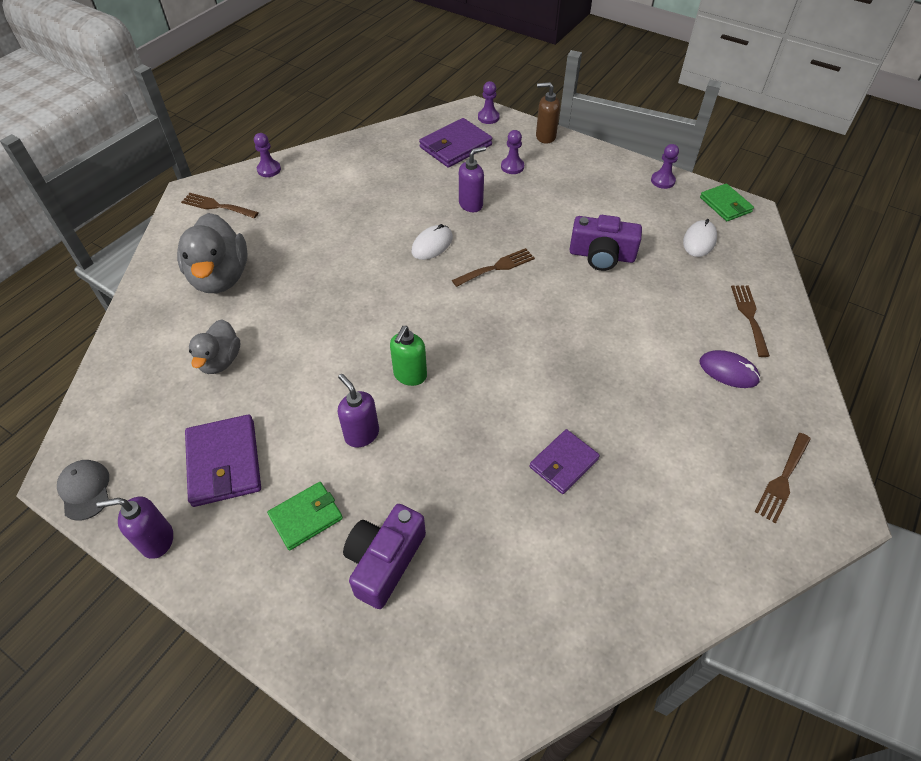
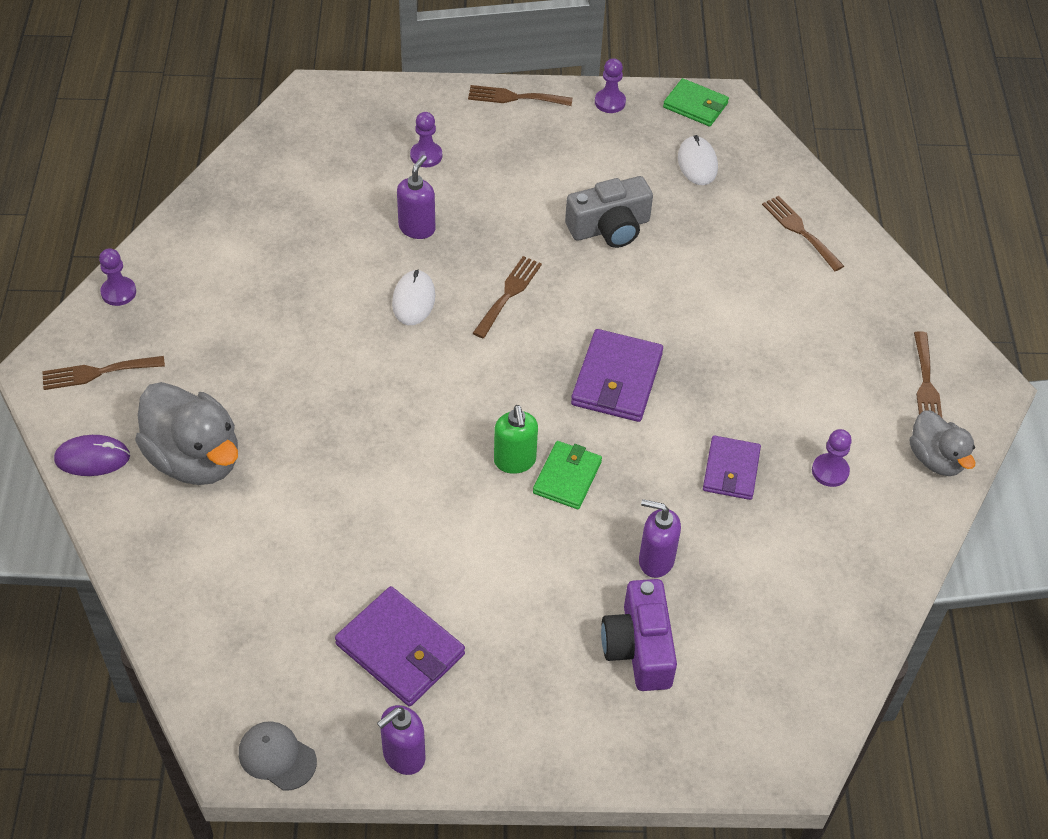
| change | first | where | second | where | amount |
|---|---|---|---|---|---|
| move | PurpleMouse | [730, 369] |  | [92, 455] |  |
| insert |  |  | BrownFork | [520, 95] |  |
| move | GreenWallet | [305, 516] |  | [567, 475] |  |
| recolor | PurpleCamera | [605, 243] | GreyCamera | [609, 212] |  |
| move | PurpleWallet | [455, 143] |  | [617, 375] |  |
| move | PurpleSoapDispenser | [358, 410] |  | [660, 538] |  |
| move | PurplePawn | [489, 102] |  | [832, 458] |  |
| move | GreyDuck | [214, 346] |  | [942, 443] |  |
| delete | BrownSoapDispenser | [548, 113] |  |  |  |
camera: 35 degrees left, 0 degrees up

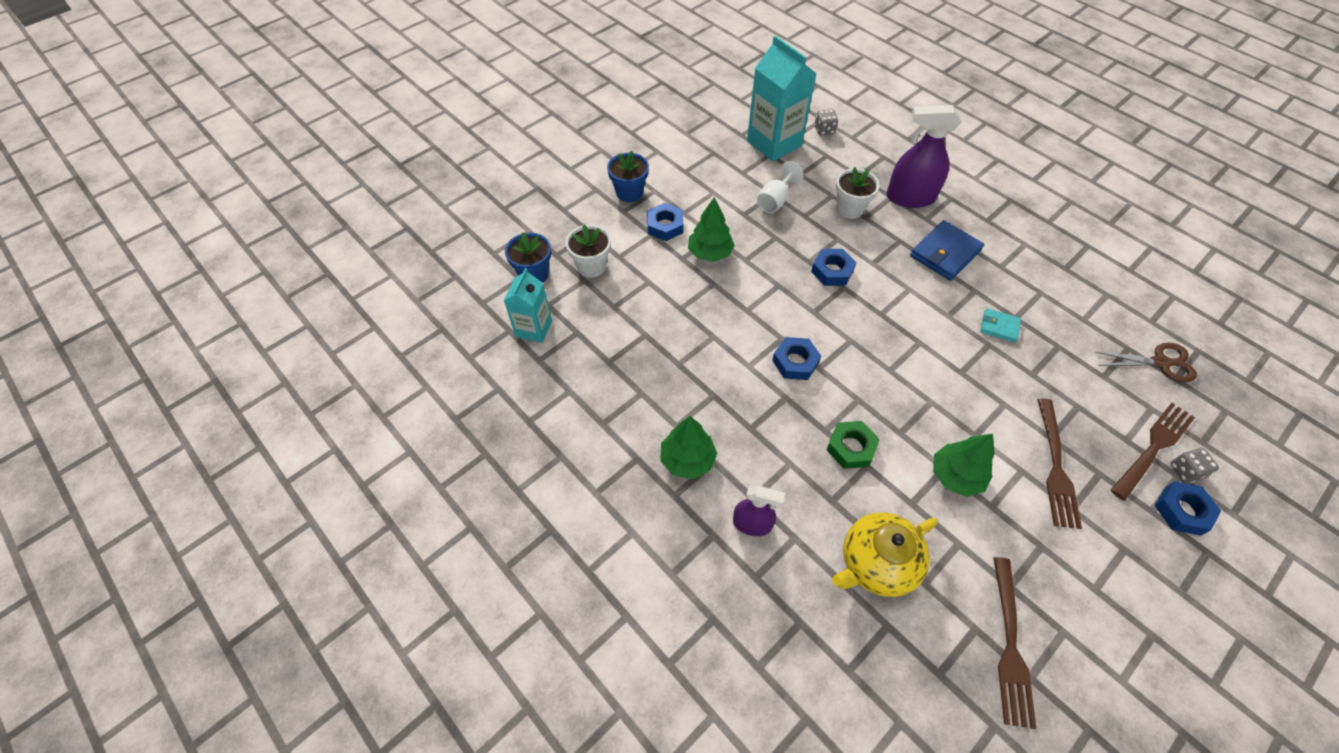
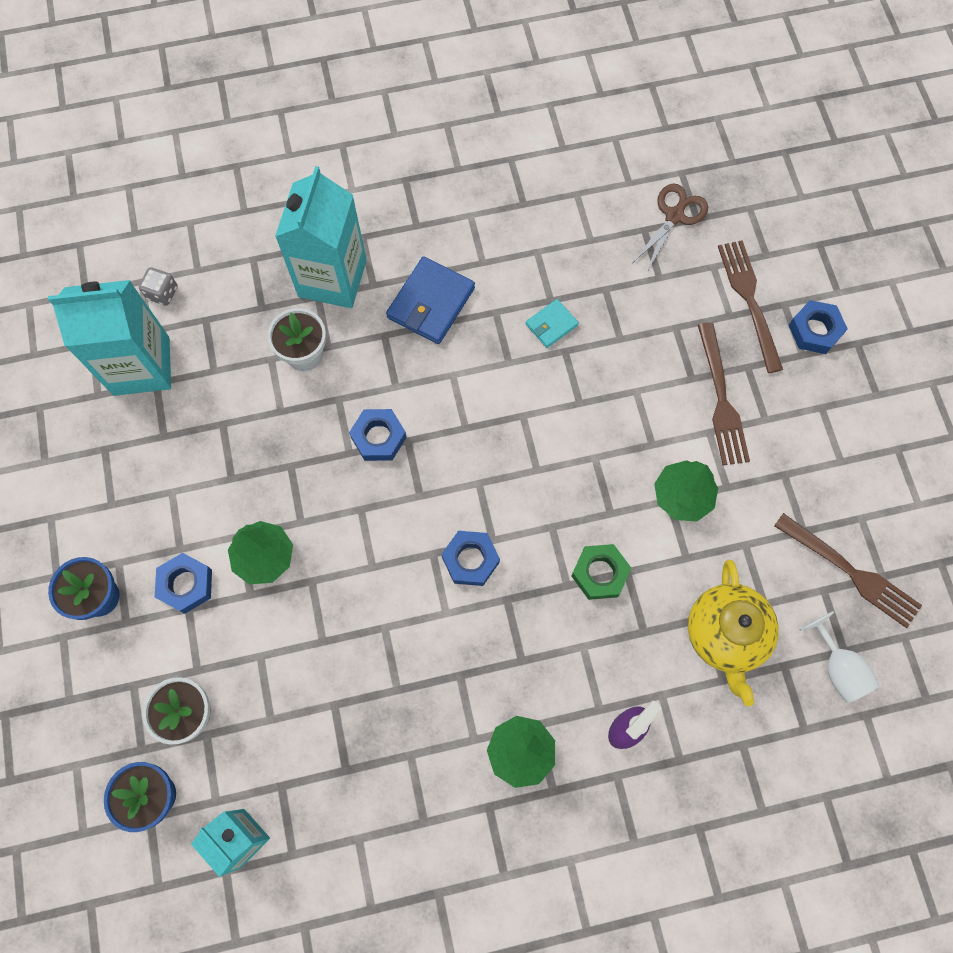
| change | first | where | second | where | amount |
|---|---|---|---|---|---|
| replace | PurpleSprayBottle | [923, 156] | TurquoiseCarton | [321, 237] |  |
| rotate | BlueWallet | [947, 250] |  | [430, 300] | 45 degrees clockwise |
| rotate | BrownFork | [1059, 463] |  | [724, 393] | 45 degrees clockwise |
| move | WhiteGoblet | [780, 187] |  | [839, 657] |  |
| delete | GreyDice | [1195, 465] |  |  |  |
camera: 60 degrees left, 15 degrees up

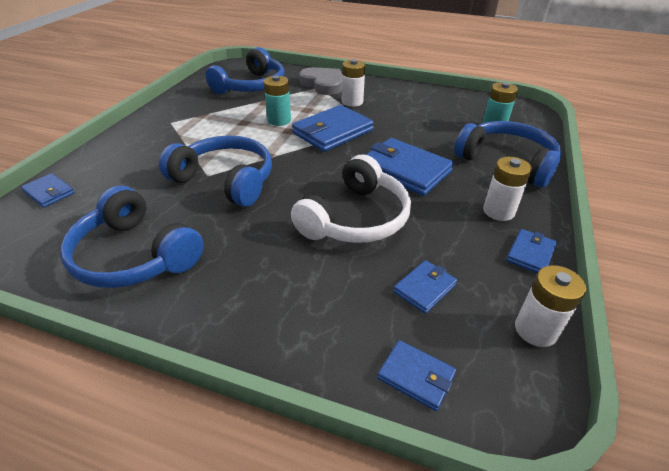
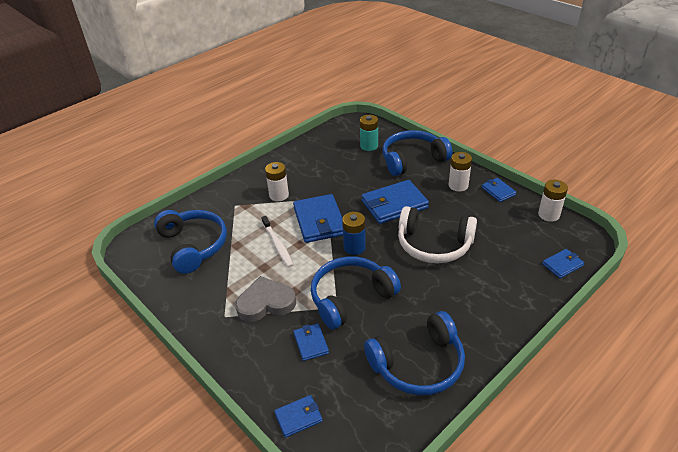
| change | first | where | second | where | amount |
|---|---|---|---|---|---|
| move | GreyHeart | [320, 81] |  | [265, 299] |  |
| replace | TurquoiseBattery | [277, 101] | WhiteToothbrush | [277, 241] |  |
| move | BlueWallet | [425, 287] |  | [311, 342] |  |
| insert |  |  | BlueBattery | [354, 233] |  |
| rotate | WhiteHeadphones | [351, 198] |  | [437, 234] | 135 degrees clockwise |
camera: 60 degrees left, 0 degrees up

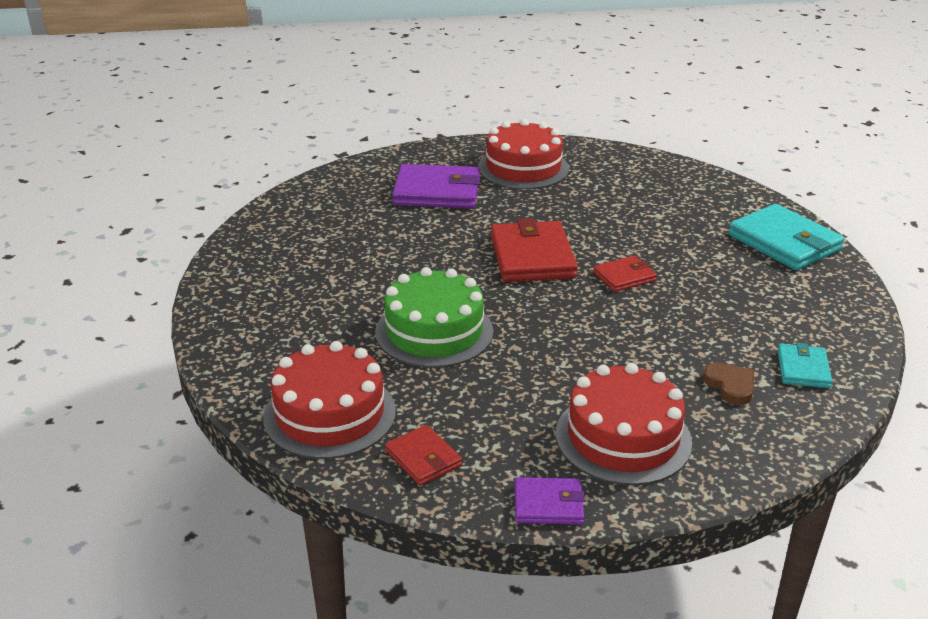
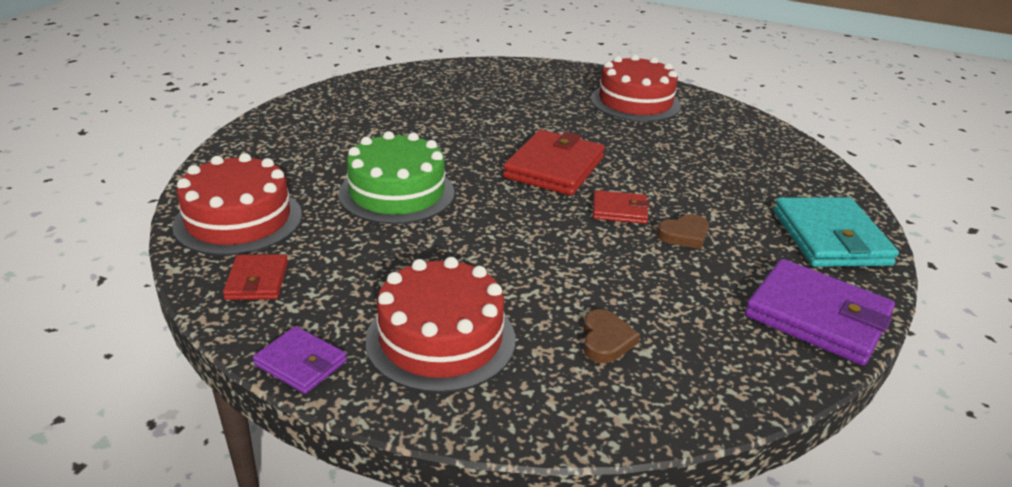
| change | first | where | second | where | amount |
|---|---|---|---|---|---|
| insert |  |  | BrownHeart | [683, 231] |  |
| move | PurpleWallet | [436, 186] |  | [820, 312] |  |
| delete | TurquoiseWallet | [805, 365] |  |  |  |
camera: 30 degrees right, 0 degrees up

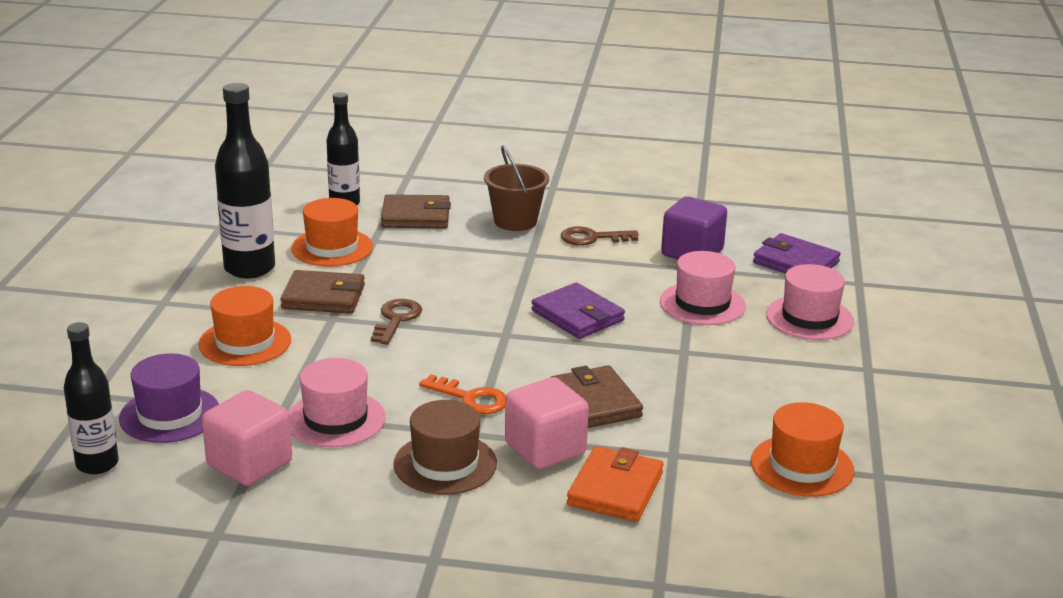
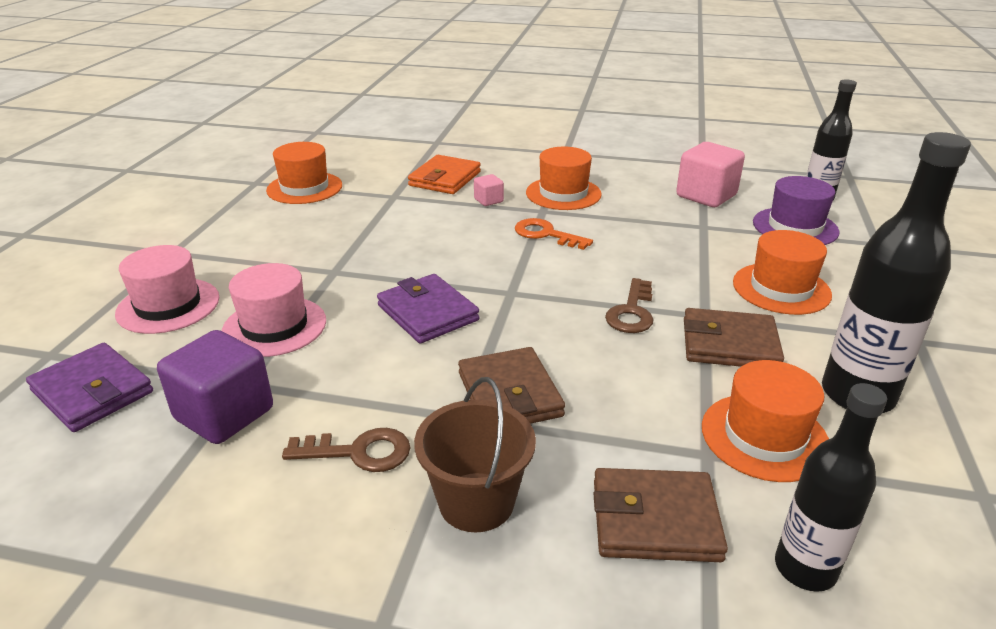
| change | first | where | second | where | amount |
|---|---|---|---|---|---|
| move | BrownWallet | [597, 396] |  | [511, 385] |  |
| resize | PinkCube | [547, 423] |  | [489, 190] | x0.49 |
| recolor | BrownHat | [445, 447] | OrangeHat | [564, 178] |  |
| delete | PinkHat | [337, 402] |  |  |  |
camera: 175 degrees left, 5 degrees up

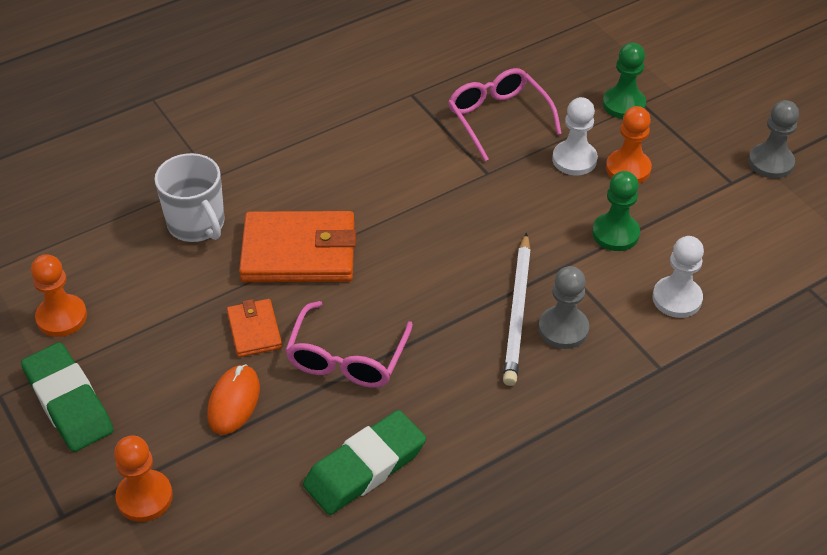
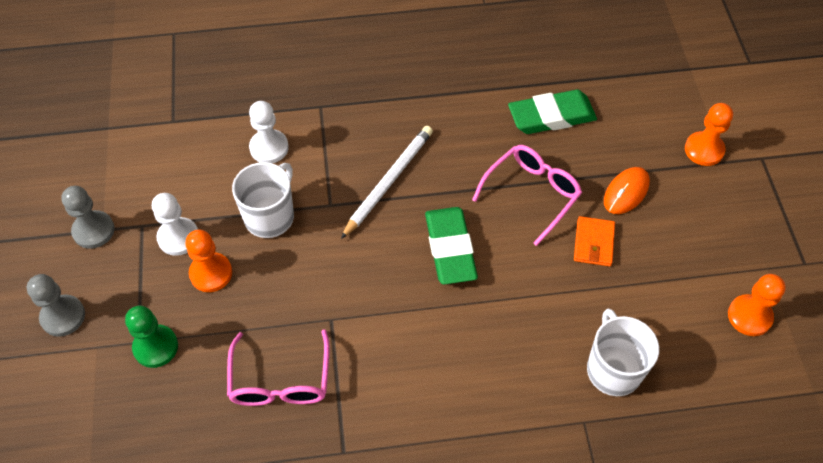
| change | first | where | second | where | amount |
|---|---|---|---|---|---|
| move | GreyPawn | [564, 307] |  | [56, 305] |  |
| move | WhitePawn | [575, 136] |  | [175, 224] |  |
| replace | GreenPawn | [616, 211] | WhiteMug | [263, 200] |  |
| move | GreenEraser | [67, 397] |  | [451, 246] |  |
| delete | OrangeWallet | [297, 246] |  |  |  |
camera: 155 degrees left, 10 degrees up

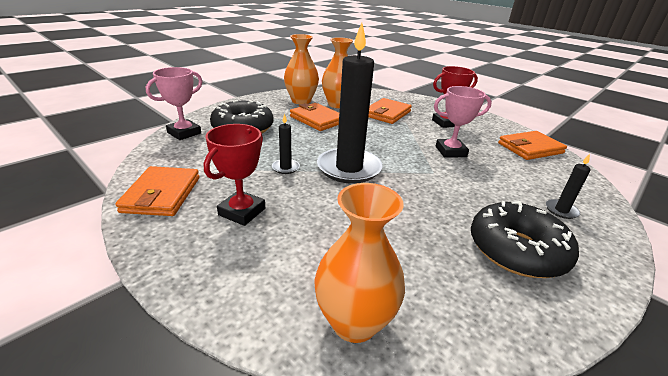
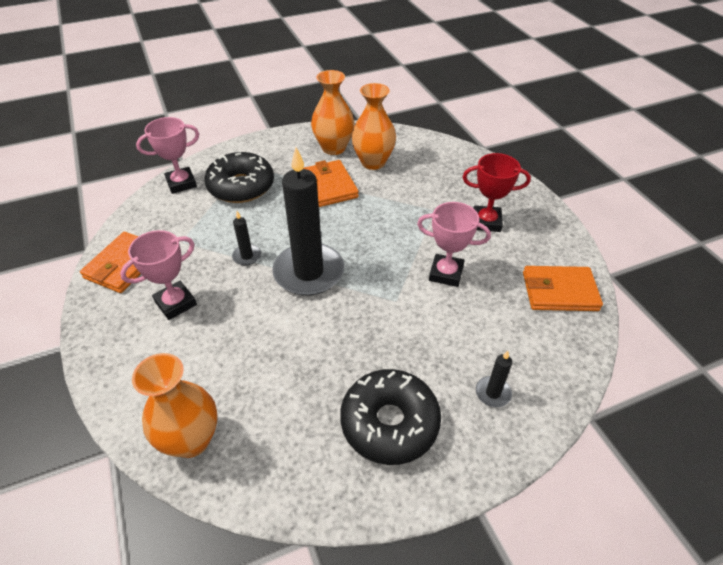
| change | first | where | second | where | amount |
|---|---|---|---|---|---|
| recolor | RedTrophy | [234, 175] | PinkTrophy | [158, 275] |  |
| delete | OrangeWallet | [390, 111] |  |  |  |
camera: 25 degrees right, 15 degrees up

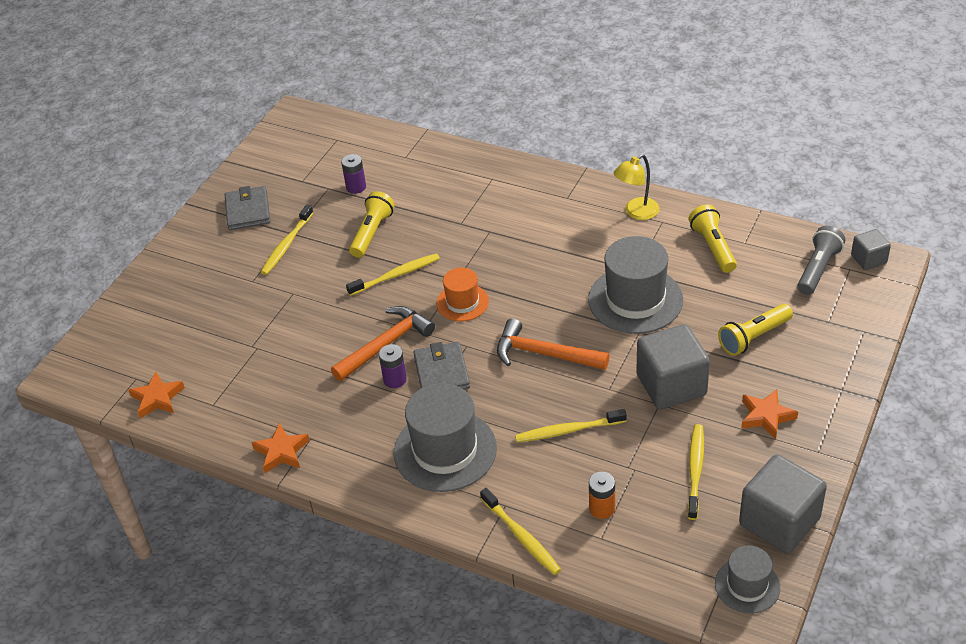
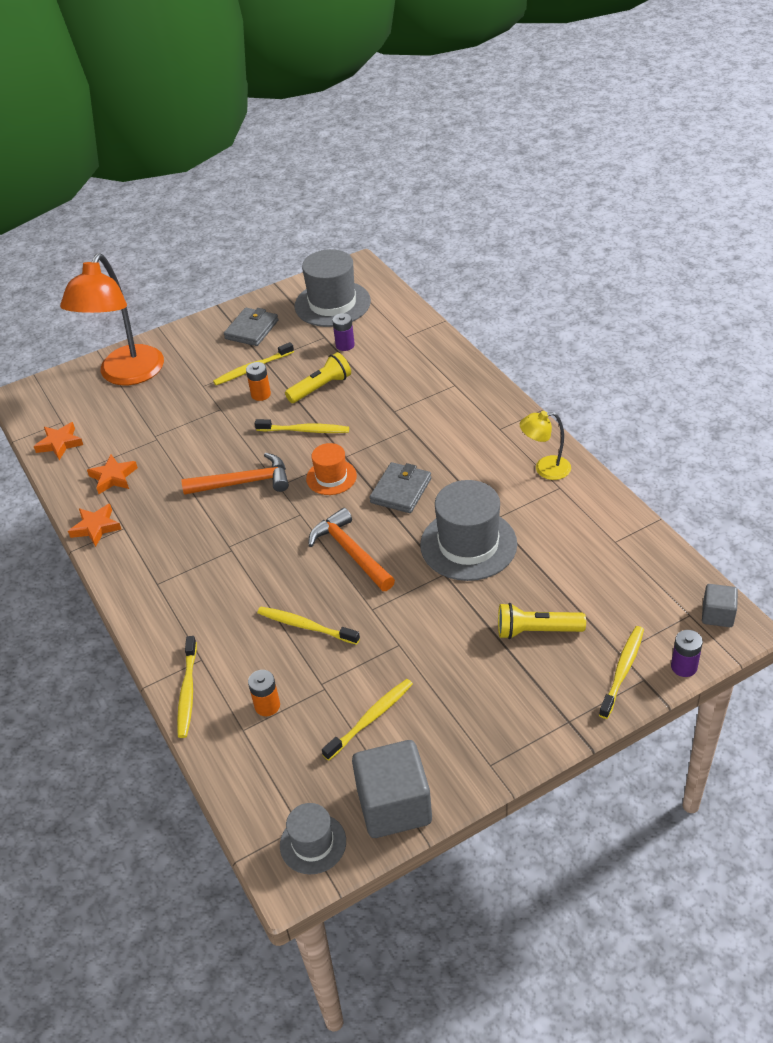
| change | first | where | second | where | amount |
|---|---|---|---|---|---|
| insert |  |  | OrangeLamp | [112, 319] |  |
| move | OrangeStar | [769, 414] |  | [112, 474] |  |
| insert |  |  | OrangeBattery | [258, 381] |  |
| move | GreyHat | [445, 437] |  | [333, 288] |  |
| move | GreyWallet | [441, 365] |  | [400, 487] |  |
| insert |  |  | YellowToothbrush | [621, 672] |  |
| move | PurpleBattery | [393, 366] |  | [687, 653] |  |
| delete | GreyCube | [673, 366] |  |  |  |
| delete | YellowFlashlight | [713, 238] |  |  |  |
| delete | GreyFlashlight | [821, 260] |  |  |  |
camera: 35 degrees right, 0 degrees up

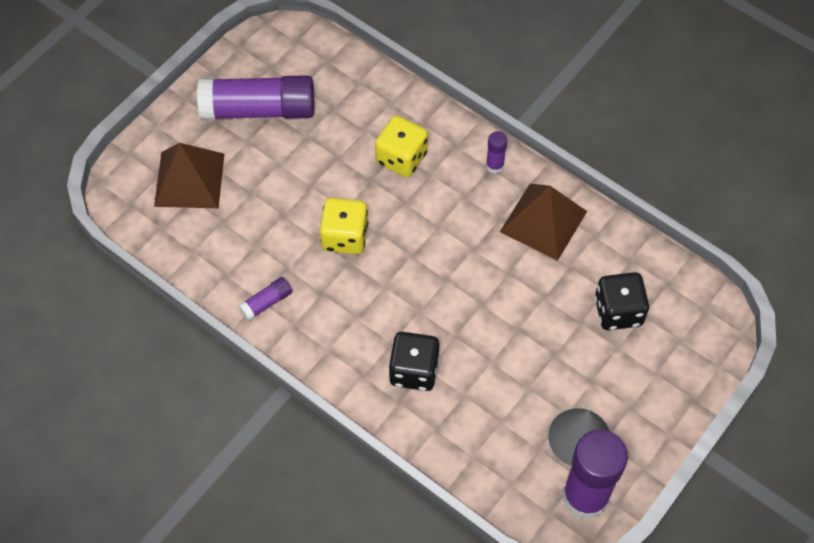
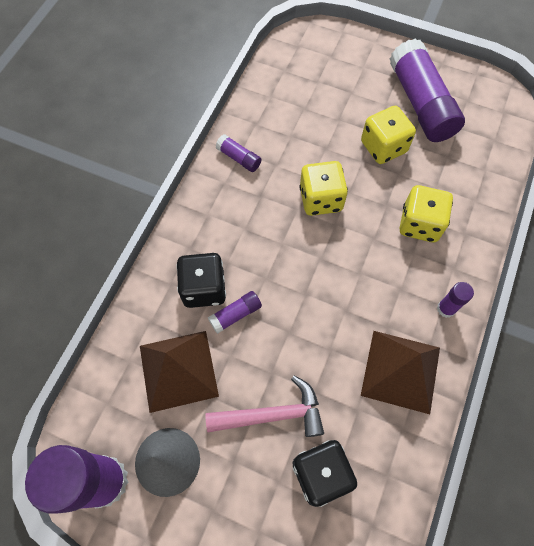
| change | first | where | second | where | amount |
|---|---|---|---|---|---|
| move | BrownPyramid | [189, 175] |  | [179, 372] |  |
| insert |  |  | PinkHammer | [265, 406] |  |
| insert |  |  | PurpleGlueStick | [235, 312] |  |
| insert |  |  | YellowDice | [388, 135] |  |
camera: 75 degrees right, 5 degrees up

